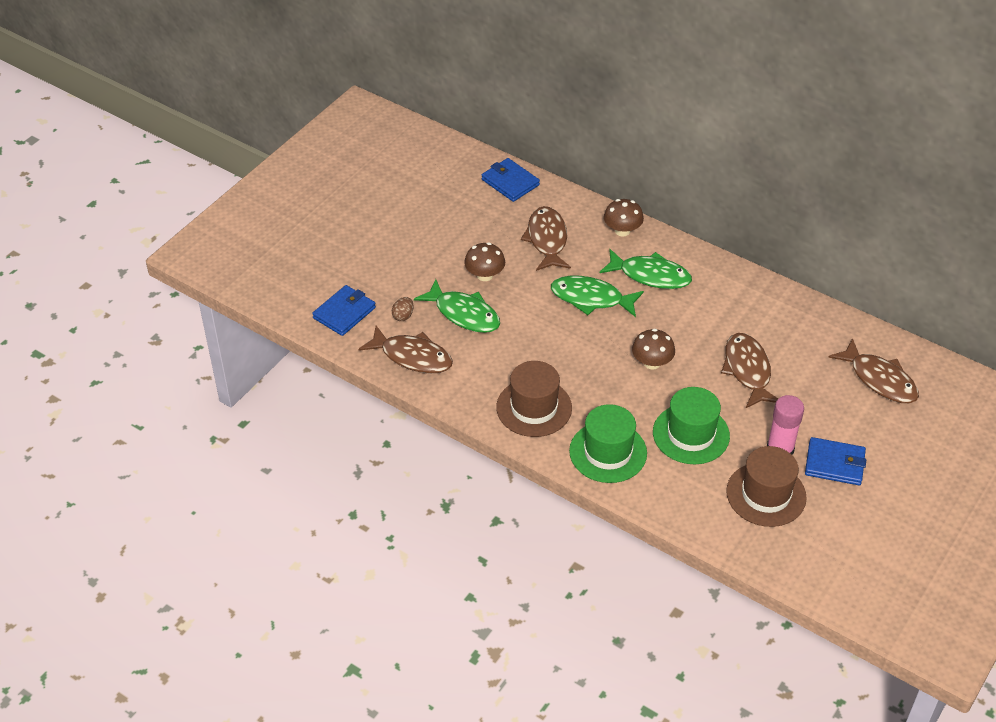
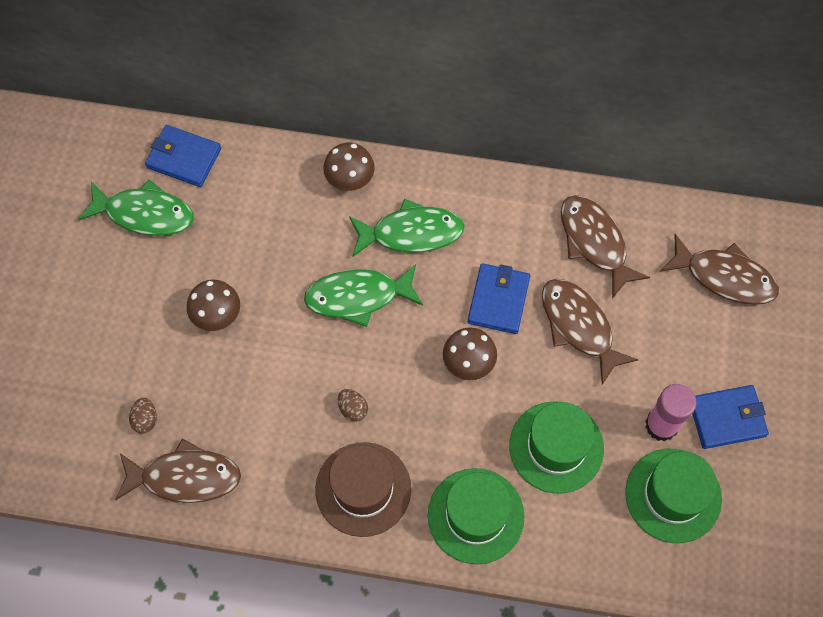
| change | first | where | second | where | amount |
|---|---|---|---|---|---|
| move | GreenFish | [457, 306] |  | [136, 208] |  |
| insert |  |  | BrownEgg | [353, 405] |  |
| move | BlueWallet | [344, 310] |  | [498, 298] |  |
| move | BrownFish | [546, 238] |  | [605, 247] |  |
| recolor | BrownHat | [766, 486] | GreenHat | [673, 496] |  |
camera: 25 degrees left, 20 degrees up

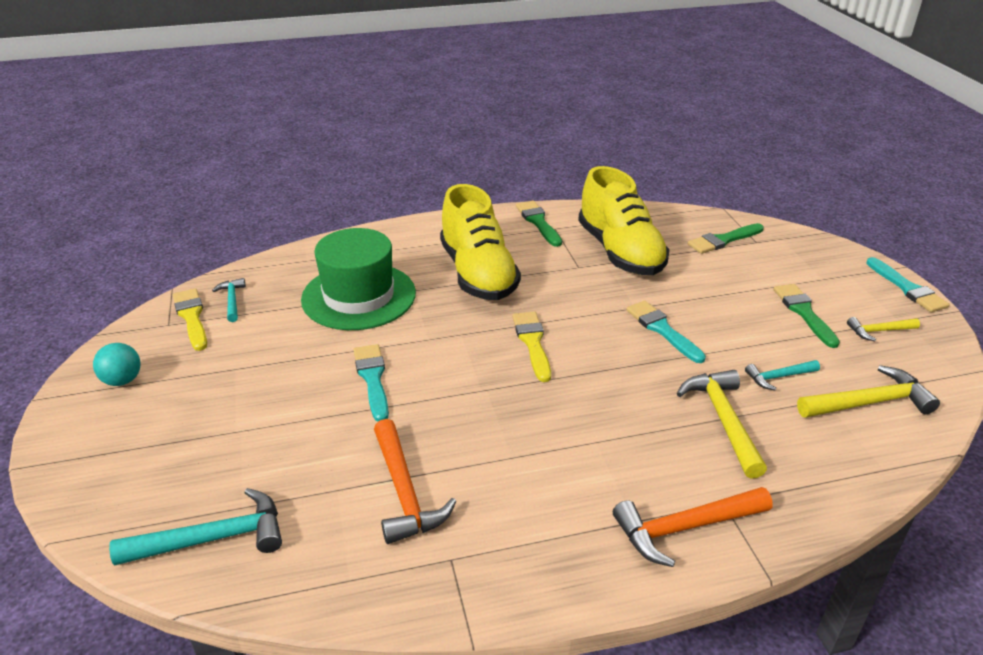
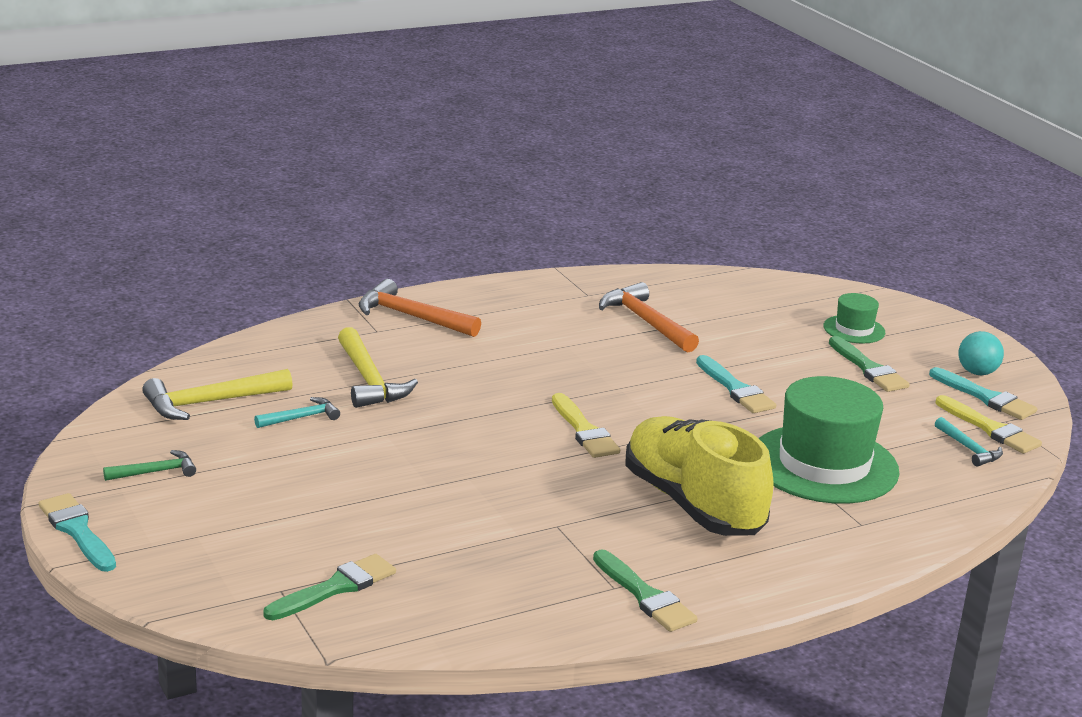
| change | first | where | second | where | amount |
|---|---|---|---|---|---|
| recolor | YellowHammer | [883, 329] | GreenHammer | [149, 465] |  |
| rotate | OrangeHammer | [693, 527] |  | [420, 308] | 120 degrees counterclockwise |
| insert |  |  | GreenHat | [854, 318] |  |
| move | GreenBrush | [807, 316] |  | [869, 364] |  |
| move | TurquoiseBrush | [666, 332] |  | [983, 393] |  |
| delete | TurquoiseHammer | [195, 527] |  |  |  |
| delete | YellowShoe | [624, 220] |  |  |  |
camera: 165 degrees right, 10 degrees down

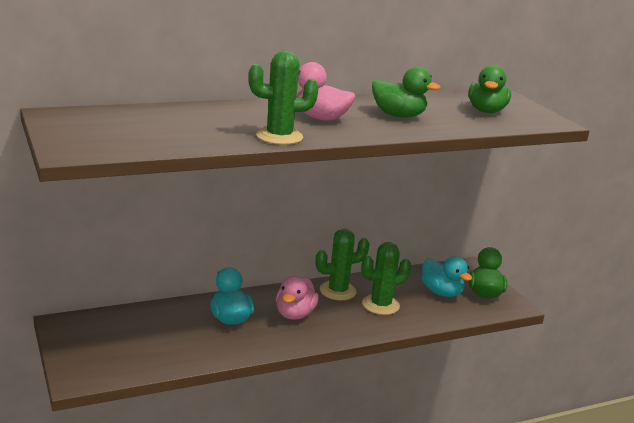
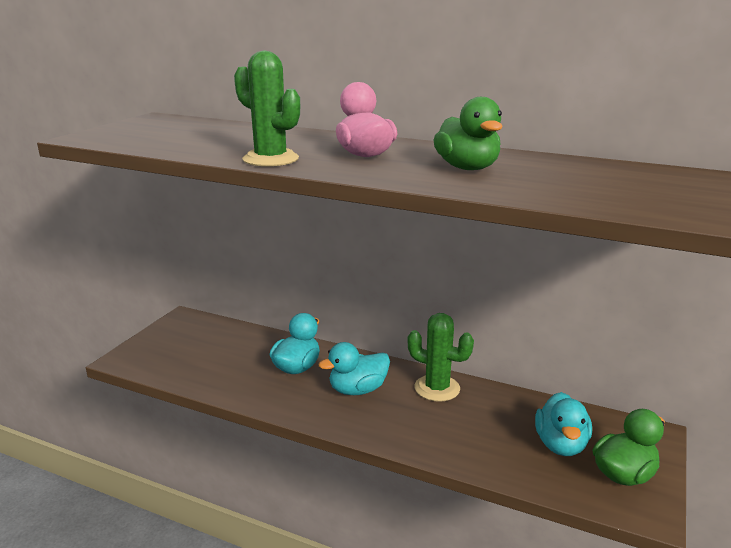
| change | first | where | second | where | amount |
|---|---|---|---|---|---|
| recolor | PinkDuck | [297, 298] | TurquoiseDuck | [354, 368] |  |
| delete | GreenCactus | [386, 278] |  |  |  |
| delete | GreenDuck | [489, 89] |  |  |  |
camera: 50 degrees right, 0 degrees up

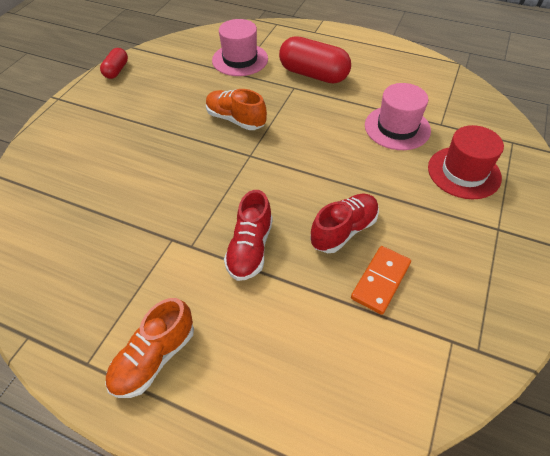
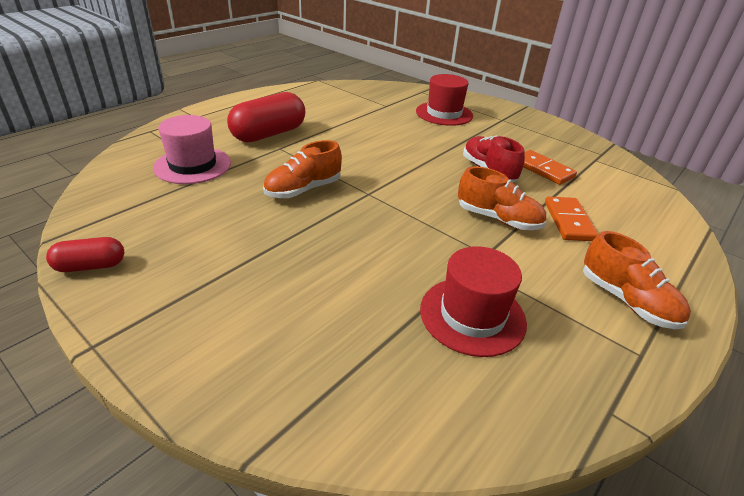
| change | first | where | second | where | amount |
|---|---|---|---|---|---|
| rotate | RedCapsule | [114, 63] |  | [85, 254] | 45 degrees counterclockwise |
| insert |  |  | RedHat | [473, 301] |  |
| recolor | RedShoe | [248, 235] | OrangeShoe | [502, 198] |  |
| insert |  |  | OrangeDomino | [572, 218] |  |
| delete | PinkHat | [398, 116] |  |  |  |
camera: 75 degrees left, 15 degrees down

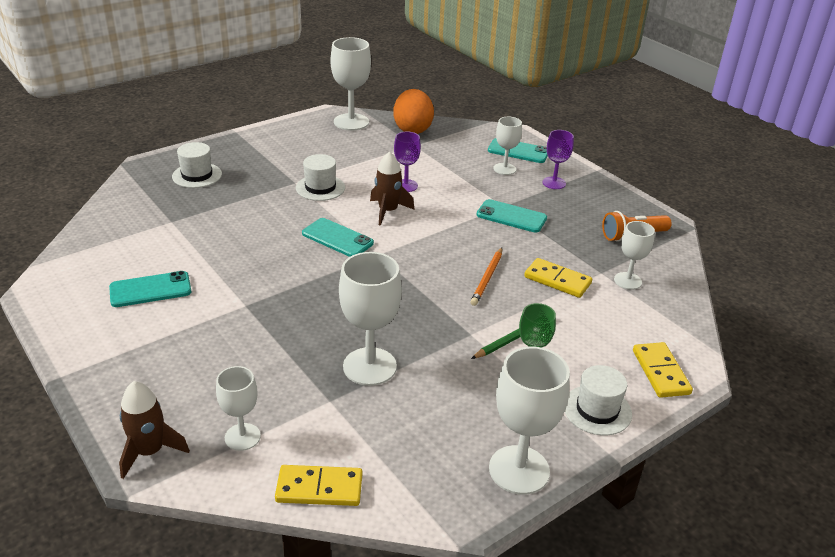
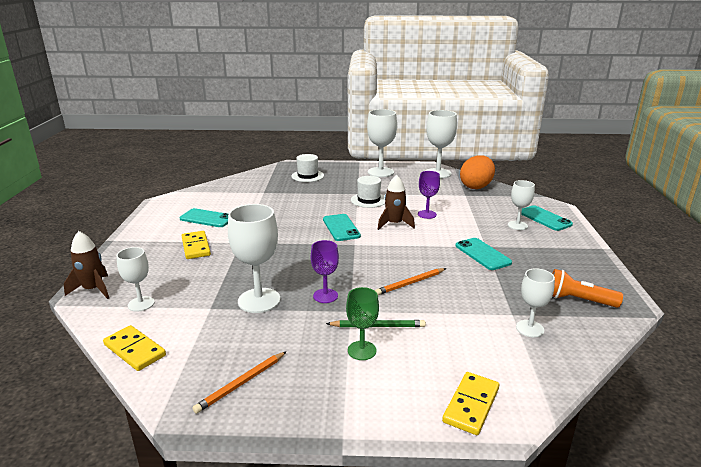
| change | first | where | second | where | amount |
|---|---|---|---|---|---|
| move | YellowDomino | [558, 278] |  | [196, 245] |  |
| insert |  |  | OrangePencil | [239, 382] |  |
| move | PurpleGoblet | [558, 159] |  | [325, 271] |  |
| move | WhiteGoblet | [529, 420] |  | [382, 143] |  |
| delete | WhiteHat | [598, 400] |  |  |  |
camera: 40 degrees right, 10 degrees down

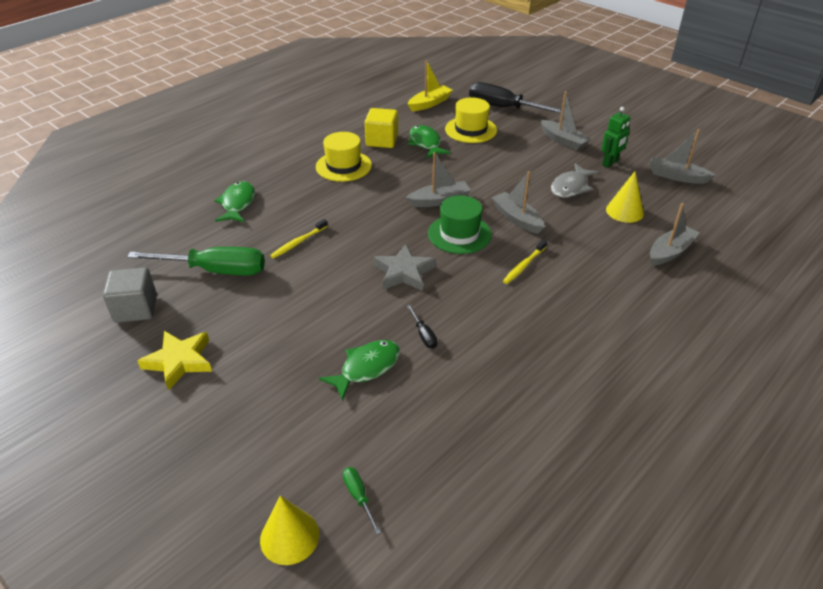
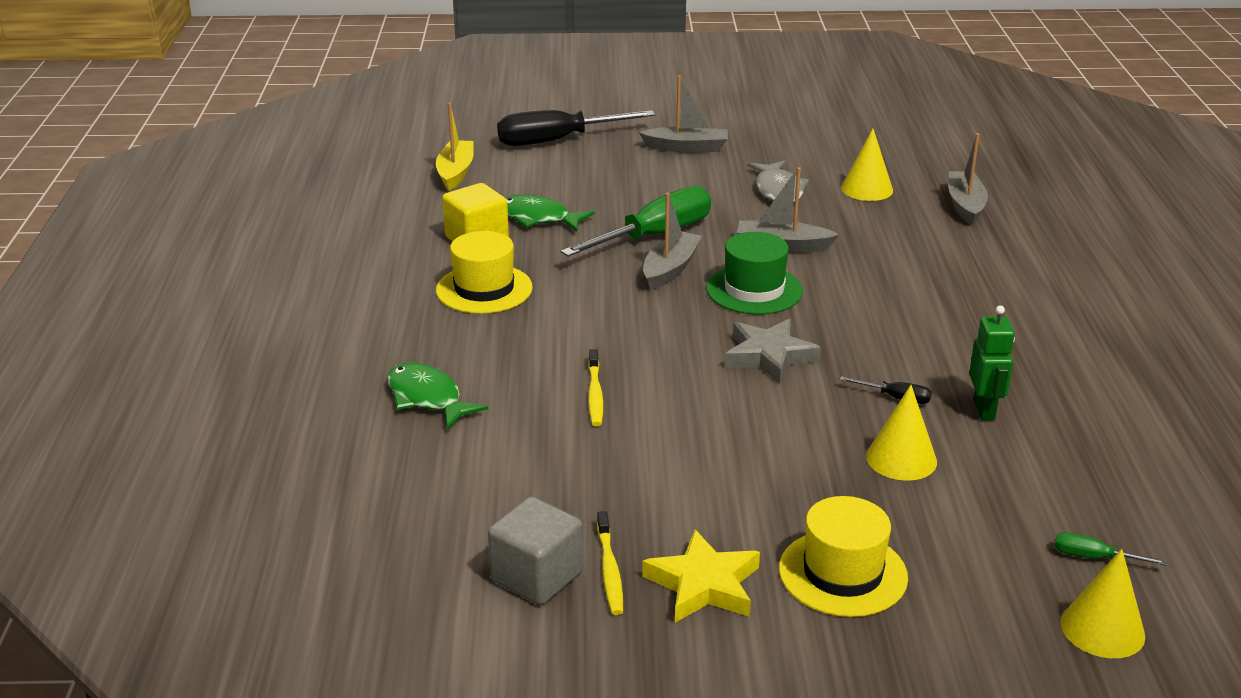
| change | first | where | second | where | amount |
|---|---|---|---|---|---|
| move | GreenScrewdriver | [196, 261] |  | [636, 221] |  |
| move | YellowToothbrush | [525, 262] |  | [610, 563] |  |
| move | YellowHat | [471, 120] |  | [843, 556] |  |
| replace | GreenFish | [359, 370] | YellowCone | [901, 433] |  |
| move | GreenRobot | [615, 137] |  | [992, 363] |  |
| delete | GreyBoat | [682, 156] |  |  |  |
camera: 45 degrees left, 10 degrees down

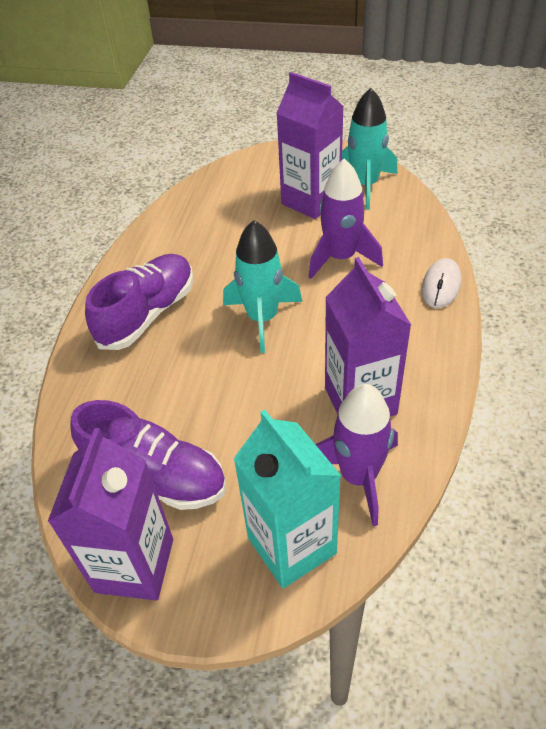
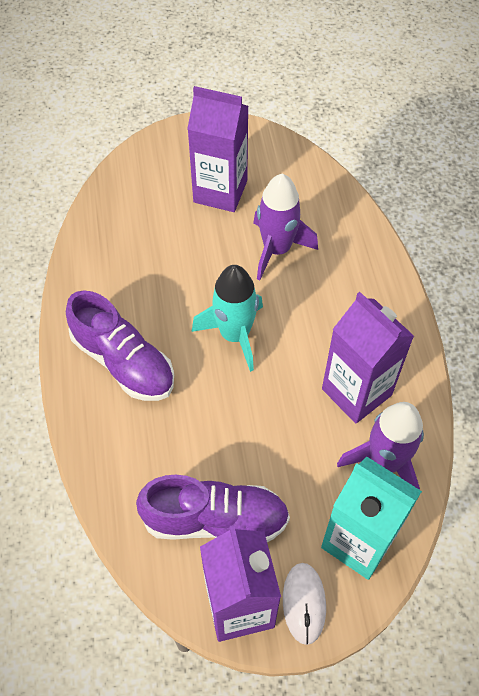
| change | first | where | second | where | amount |
|---|---|---|---|---|---|
| rotate | PurpleShoe | [139, 302] |  | [120, 346] | 120 degrees clockwise |
| move | WhiteMouse | [441, 283] |  | [304, 604] |  |
| delete | TurquoiseRocket | [369, 149] |  |  |  |
camera: 25 degrees left, 10 degrees up

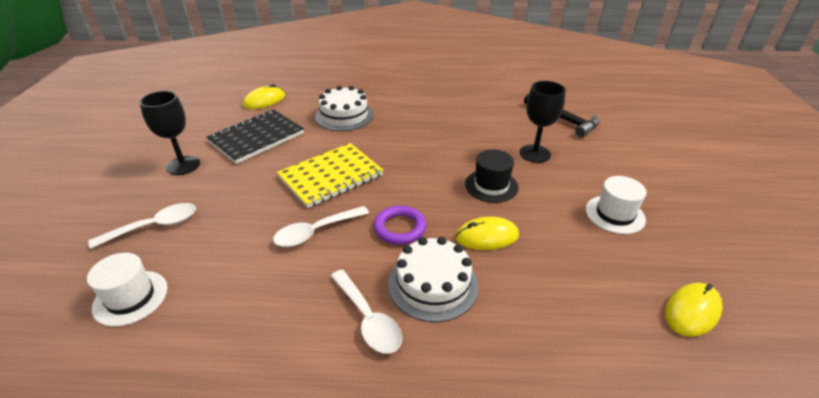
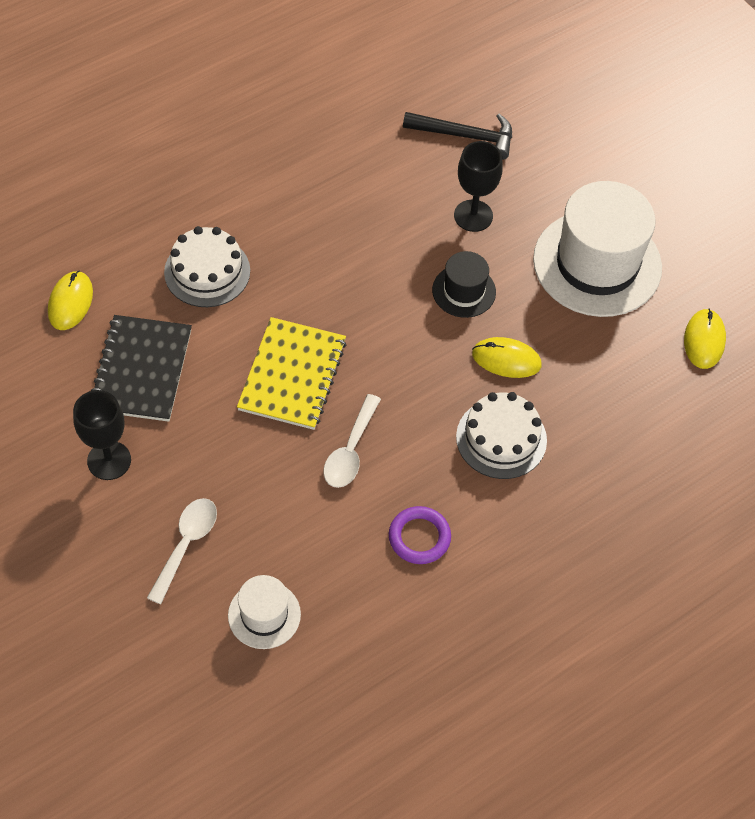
| change | first | where | second | where | amount |
|---|---|---|---|---|---|
| move | PurpleRing | [400, 225] |  | [420, 535] |  |
| rotate | YellowMouse | [487, 233] |  | [507, 357] | 60 degrees clockwise |
| resize | WhiteHat | [616, 205] |  | [597, 249] | x2.05 |
| delete | WhiteSpoon | [366, 311] |  |  |  |
camera: 40 degrees left, 20 degrees up

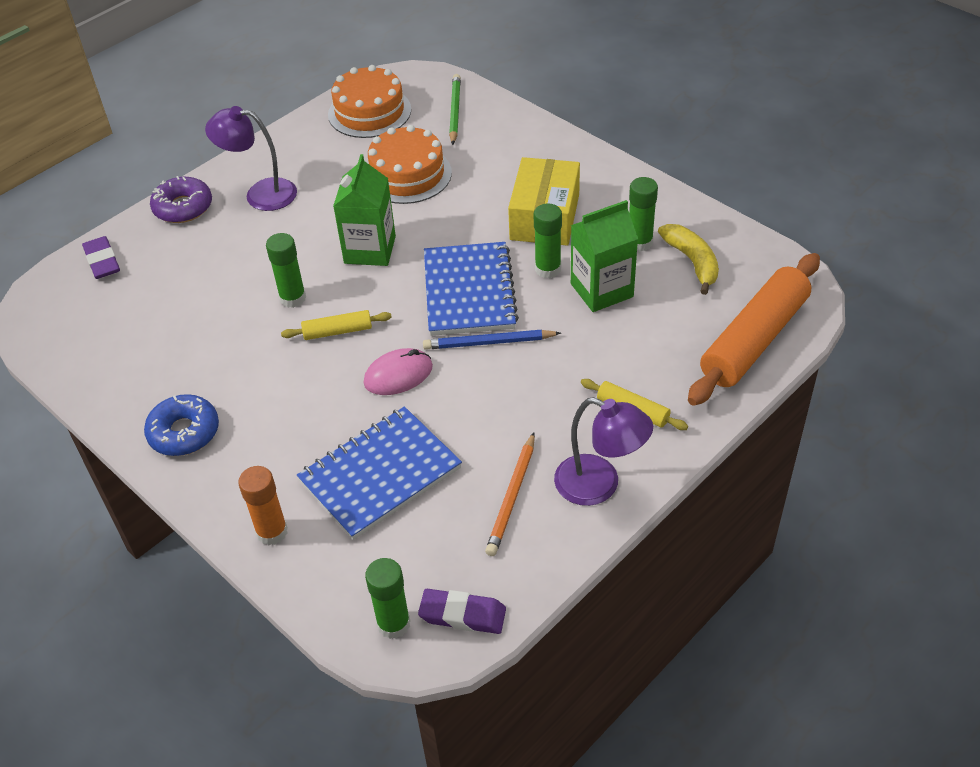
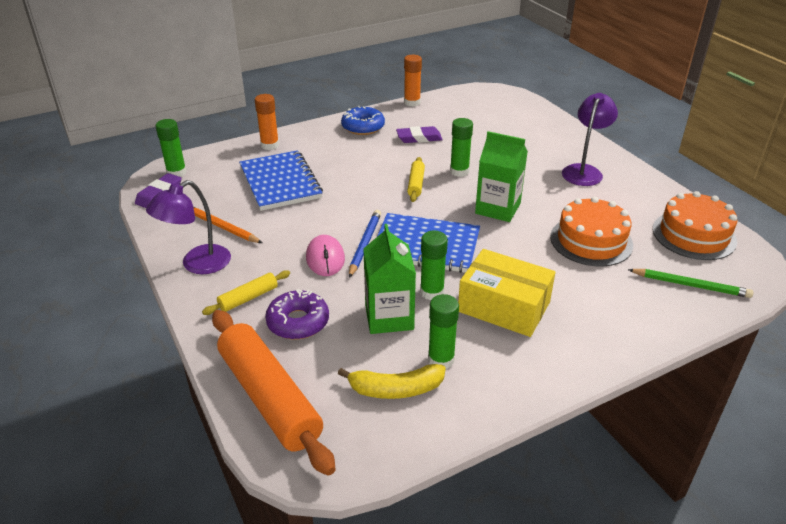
| change | first | where | second | where | amount |
|---|---|---|---|---|---|
| move | PurpleDonut | [181, 199] |  | [297, 314] |  |
| move | PinkMouse | [398, 371] |  | [325, 255] |  |
| move | PurpleEraser | [101, 257] |  | [419, 134] |  |
| insert |  |  | OrangeGlueStick | [413, 81] |  |
camera: 105 degrees right, 10 degrees down

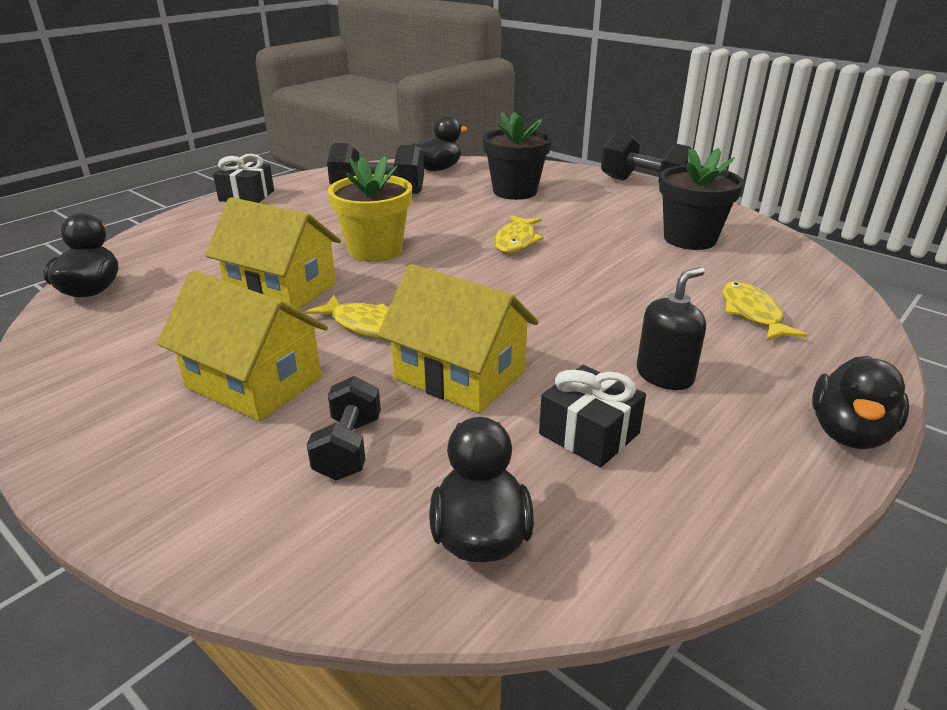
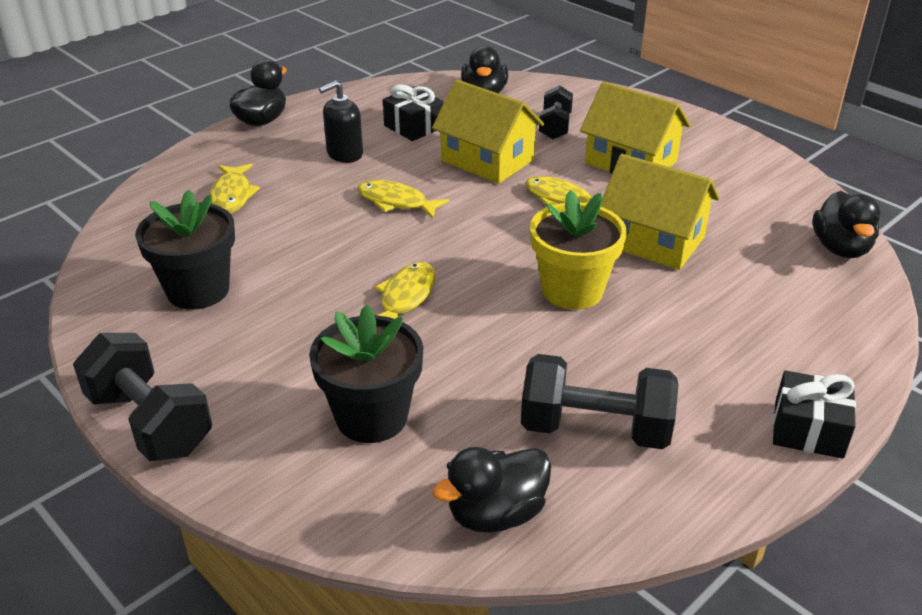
| change | first | where | second | where | amount |
|---|---|---|---|---|---|
| insert |  |  | YellowFish | [403, 199] |  |
camera: 175 degrees left, 5 degrees up

